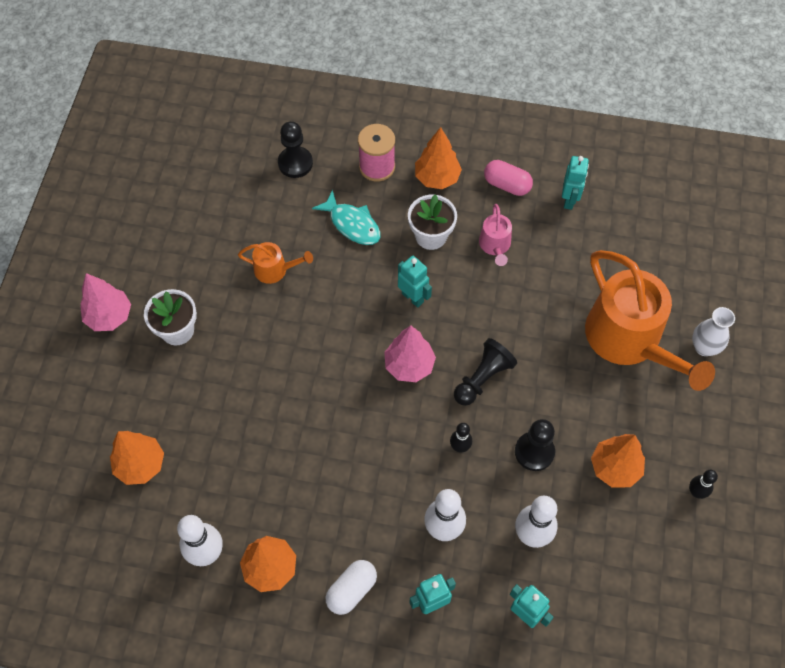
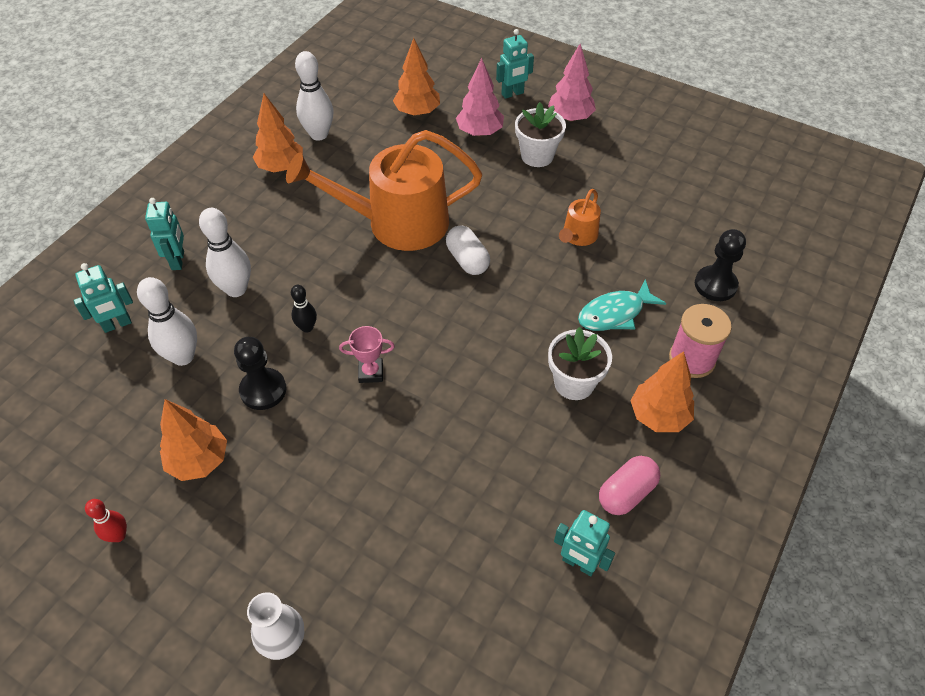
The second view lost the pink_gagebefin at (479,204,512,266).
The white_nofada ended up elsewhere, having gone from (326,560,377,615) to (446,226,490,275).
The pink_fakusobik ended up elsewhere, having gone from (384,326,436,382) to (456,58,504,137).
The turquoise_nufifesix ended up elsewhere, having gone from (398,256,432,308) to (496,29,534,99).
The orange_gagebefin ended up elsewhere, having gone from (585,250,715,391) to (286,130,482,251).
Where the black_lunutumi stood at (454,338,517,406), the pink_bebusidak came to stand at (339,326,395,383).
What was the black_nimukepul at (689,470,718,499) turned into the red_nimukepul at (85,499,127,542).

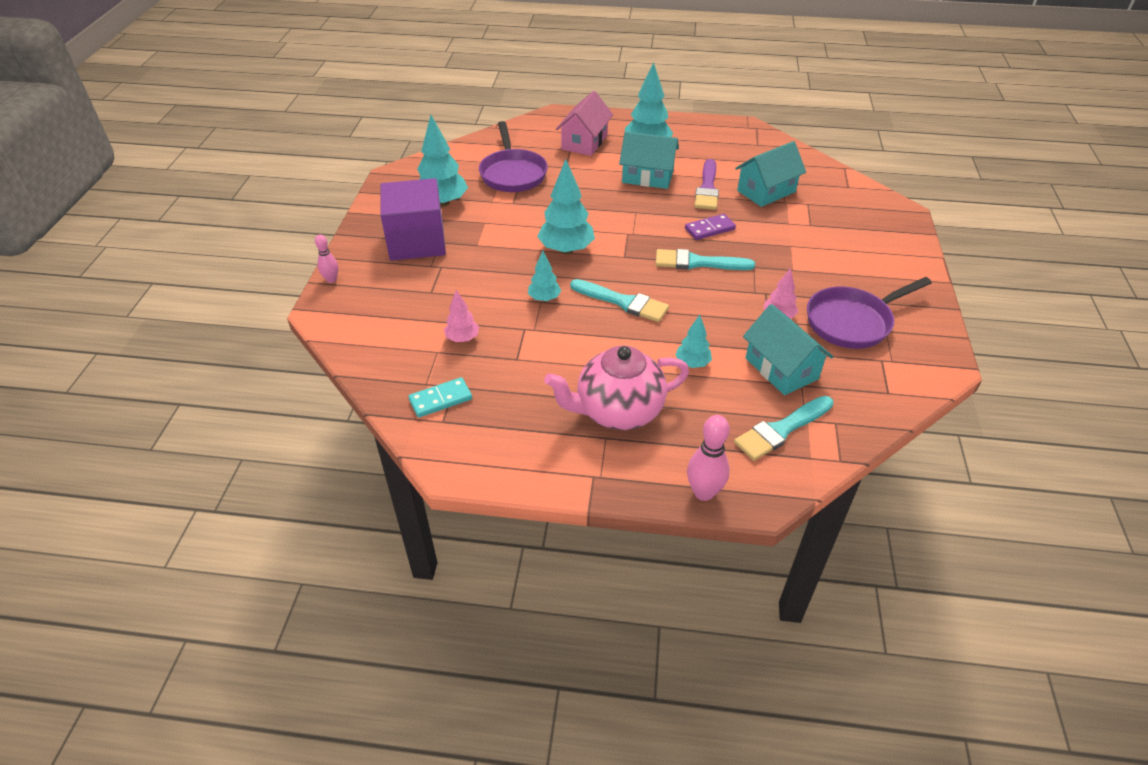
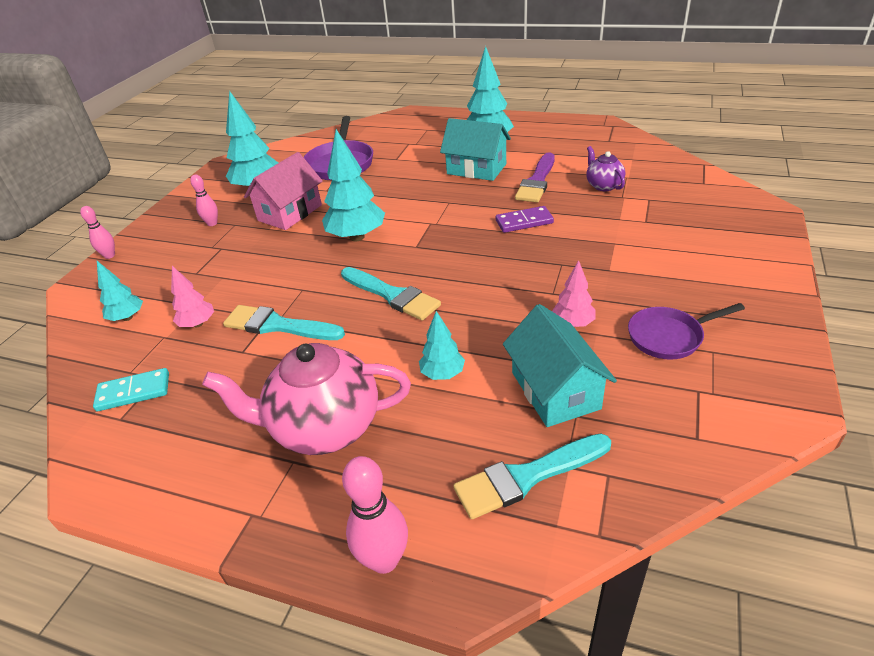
The turquoise_fakusobik ended up elsewhere, having gone from (528,251,561,301) to (97,261,143,321).
The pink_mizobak ended up elsewhere, having gone from (556,91,613,156) to (244,152,323,230).
The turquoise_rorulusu ended up elsewhere, having gone from (656,249,755,270) to (223,305,345,340).
Where the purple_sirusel stood at (380,178,446,261), the pink_nimukepul came to stand at (190,175,218,226).
Where the turquoise_mizobak stood at (735,141,806,207), the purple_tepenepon came to stand at (587,146,625,191).
The size of the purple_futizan at (807,277,932,349) changed by a factor of 0.65.

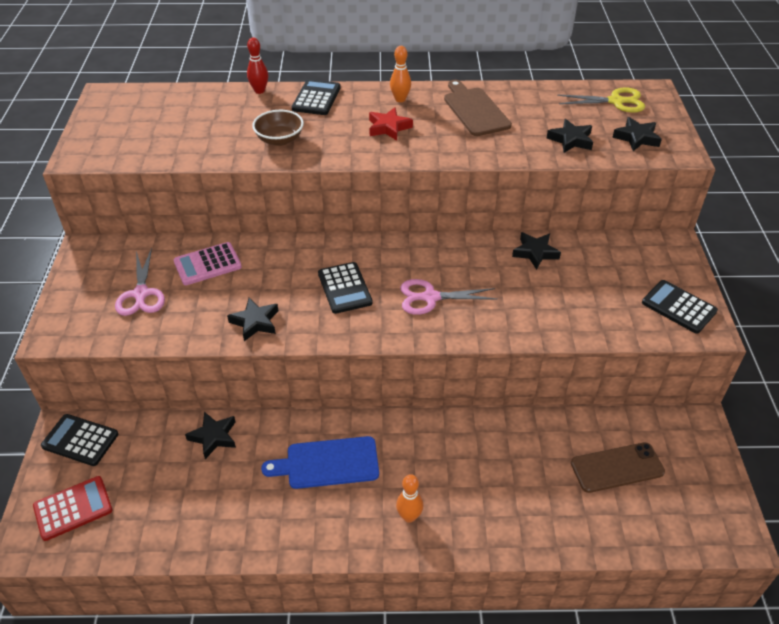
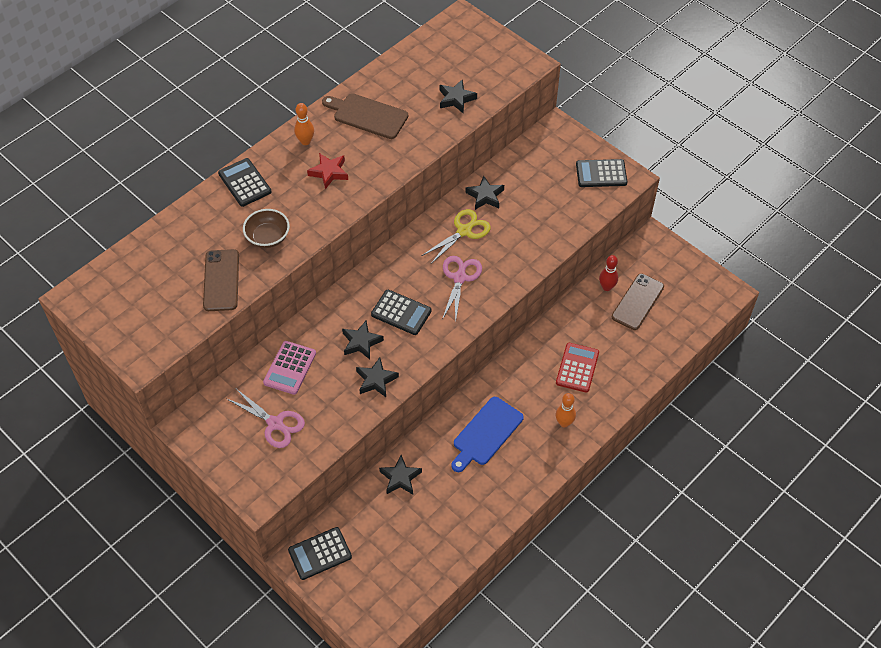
The second view gained the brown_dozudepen at (203,249,239,311).
The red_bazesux ended up elsewhere, having gone from (33,476,112,541) to (556,343,599,393).
The red_nimukepul ended up elsewhere, having gone from (247,37,268,94) to (599,255,618,291).
The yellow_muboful ended up elsewhere, having gone from (557,87,645,113) to (421,209,491,264).
The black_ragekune ended up elsewhere, having gone from (612,117,662,151) to (342,321,384,359).
The pink_muboful at (400,279,498,315) ended up facing another way, 150 degrees clockwise from before.

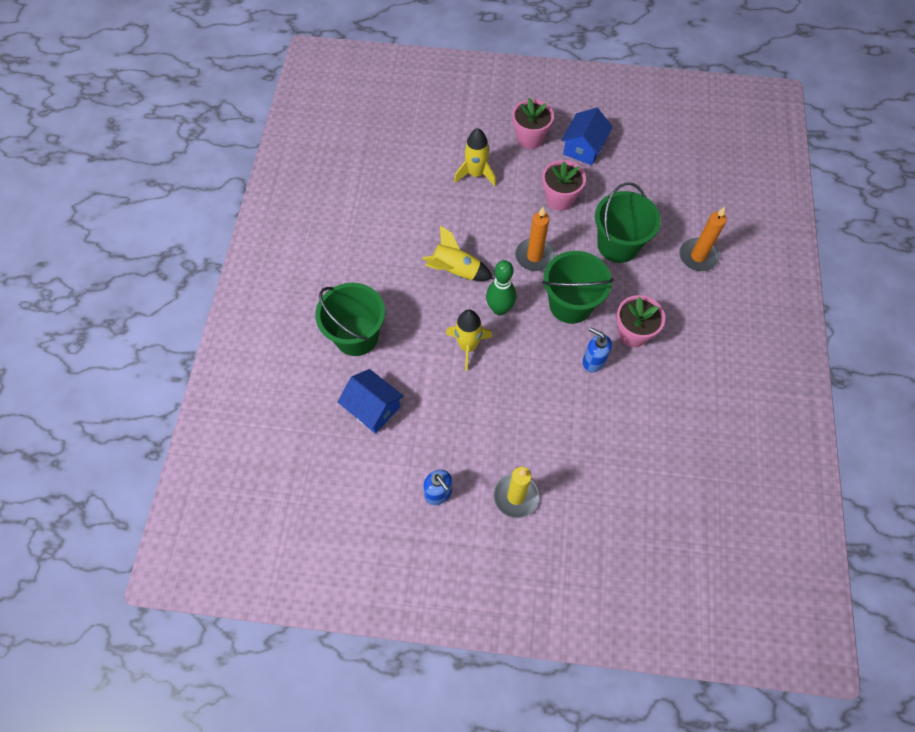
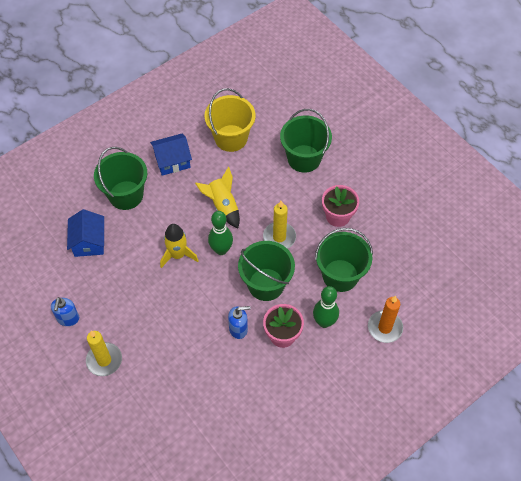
The second view lost the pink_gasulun at (512,98,554,149).
The second view gained the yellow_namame at (204,88,256,152).
The second view gained the green_nimukepul at (313,286,339,328).
The blue_mizobak ended up elsewhere, having gone from (561,107,613,165) to (150,134,192,176).
Where the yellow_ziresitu stood at (454,128,496,186), the green_namame came to stand at (280,109,332,173).
What was the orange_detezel at (515,207,555,271) turned into the yellow_detezel at (263,201,296,249).
The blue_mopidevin at (583,327,612,372) ended up facing another way, 90 degrees clockwise from before.

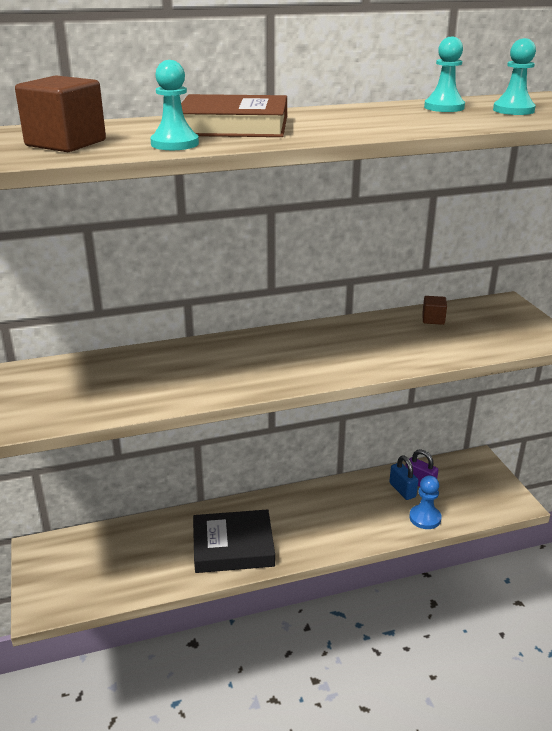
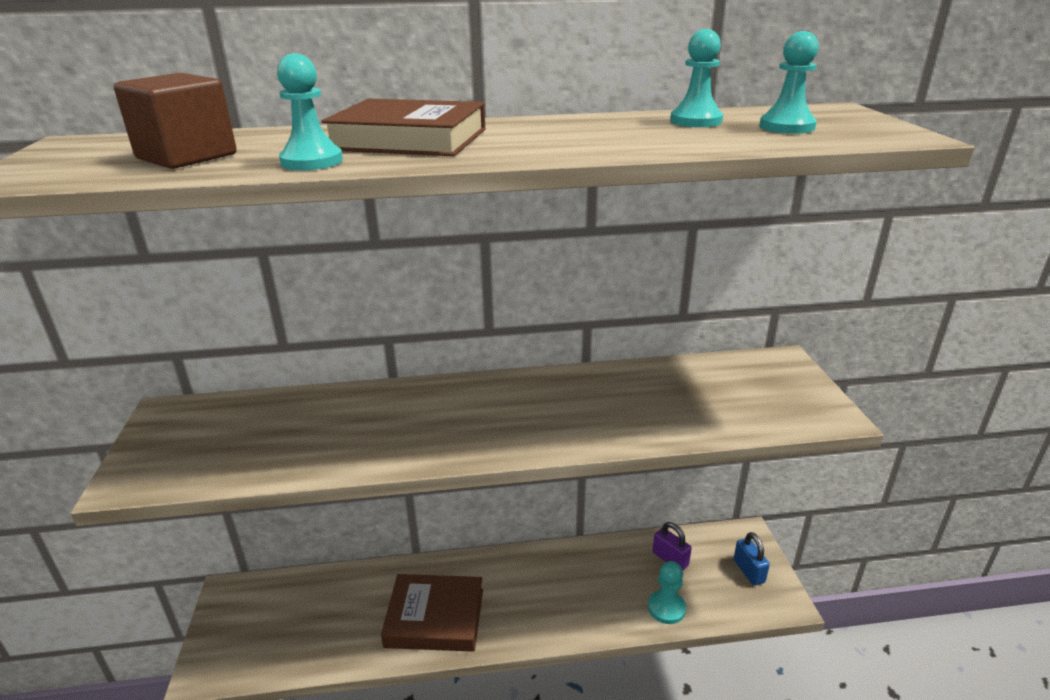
The second view lost the brown_sirusel at (422,296,447,325).
The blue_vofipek ended up elsewhere, having gone from (389,456,418,500) to (734,532,770,586).
What was the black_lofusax at (193,509,275,573) turned into the brown_lofusax at (381,574,483,652).
What was the blue_lunutumi at (409,476,442,529) turned into the turquoise_lunutumi at (648,561,686,624).

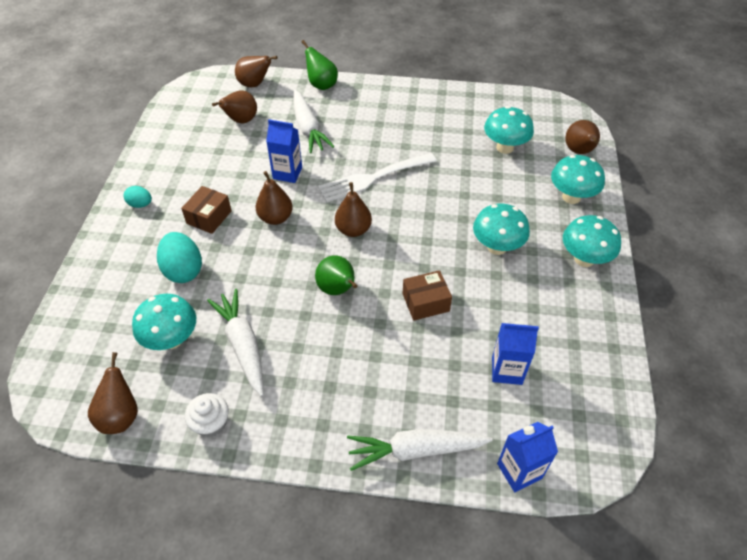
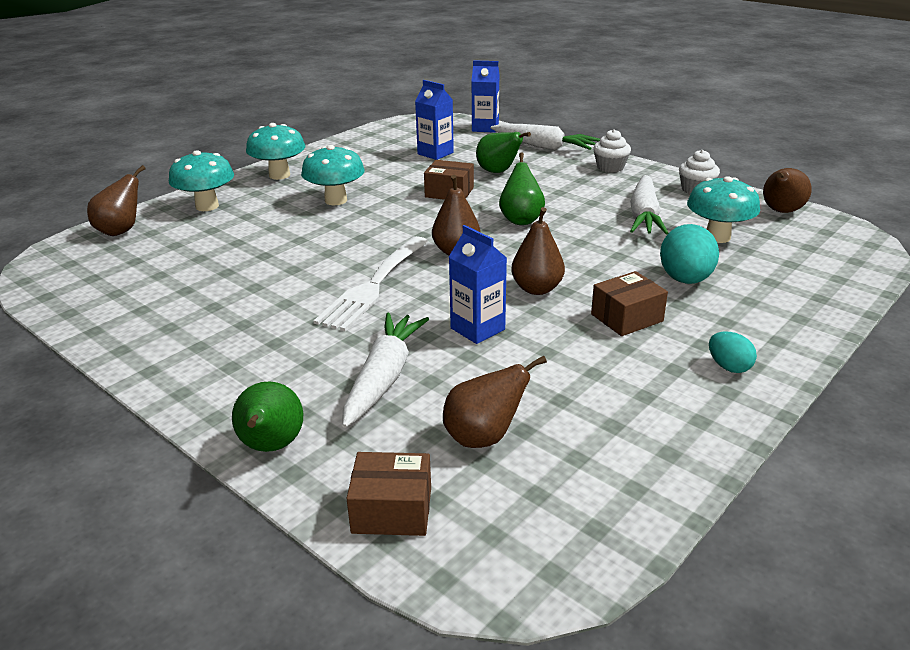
The second view lost the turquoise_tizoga at (484,106,534,154).
The second view gained the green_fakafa at (476,132,531,173).
The second view gained the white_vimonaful at (593,129,631,173).
Where the brown_fakafa stood at (235,56,277,87), the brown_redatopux came to stand at (346,452,431,536).
The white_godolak at (318,153,437,202) ended up facing another way, 105 degrees clockwise from before.

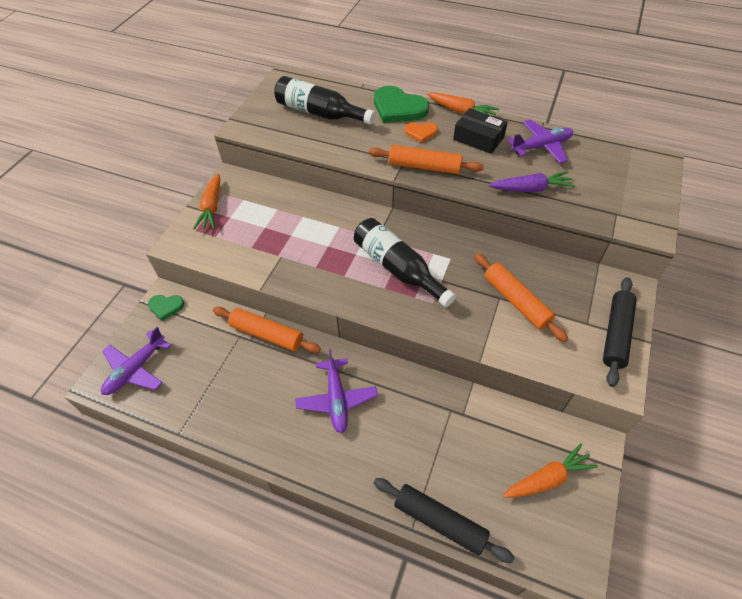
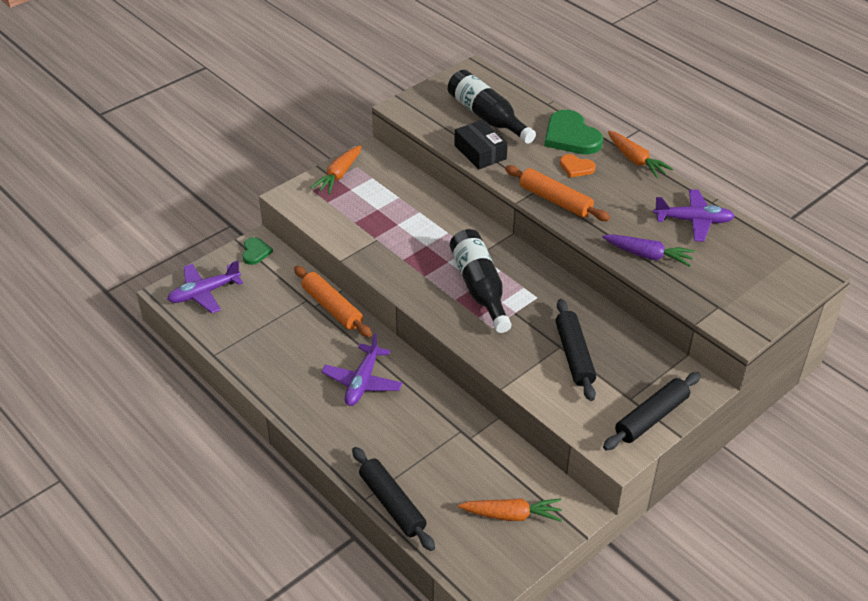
The black_redatopux ended up elsewhere, having gone from (453,108,508,154) to (454,120,508,169).
What was the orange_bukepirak at (474,253,568,342) turned into the black_bukepirak at (555,299,596,401).
The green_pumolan at (148,295,184,321) ended up facing another way, 120 degrees counterclockwise from before.

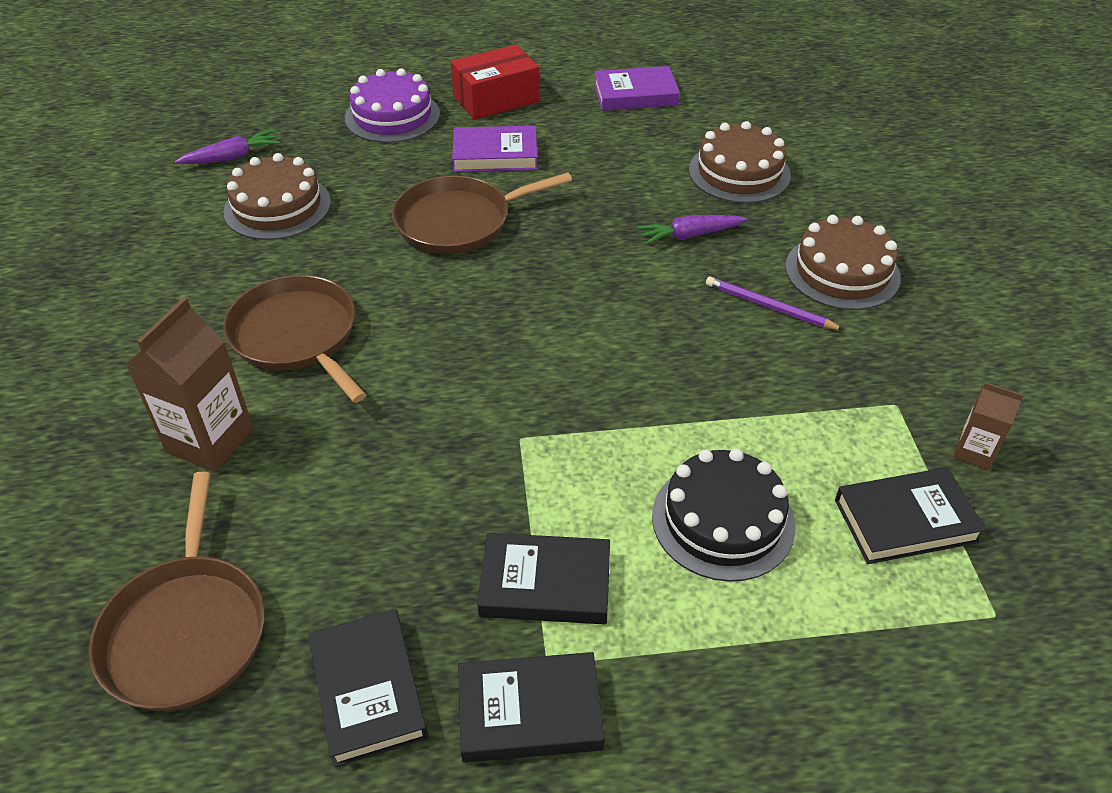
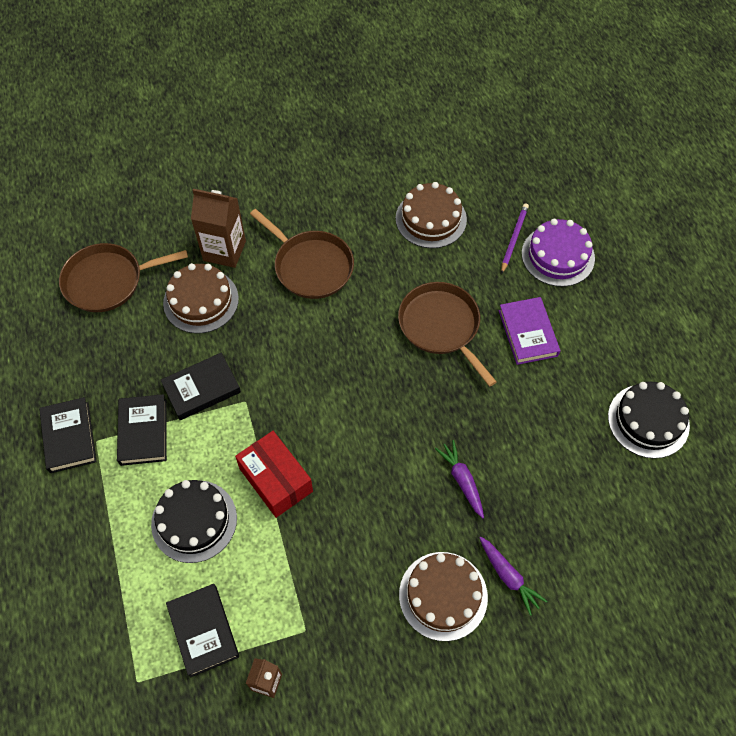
The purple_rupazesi ended up elsewhere, having gone from (175,130,280,164) to (479,536,547,616).
The black_lofusax ended up elsewhere, having gone from (308,609,428,767) to (161,353,241,420).
The red_redatopux ended up elsewhere, having gone from (451,44,539,120) to (235,431,313,518).
The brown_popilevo ended up elsewhere, having gone from (689,121,791,203) to (163,263,239,334).
The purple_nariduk ended up elsewhere, having gone from (706,276,844,330) to (501,203,529,274).
Where the purple_lofusax stood at (594,66,680,111), the black_popilevo came to stand at (608,382,690,459).
The brown_futizan at (223,275,366,403) ended up facing another way, 90 degrees clockwise from before.

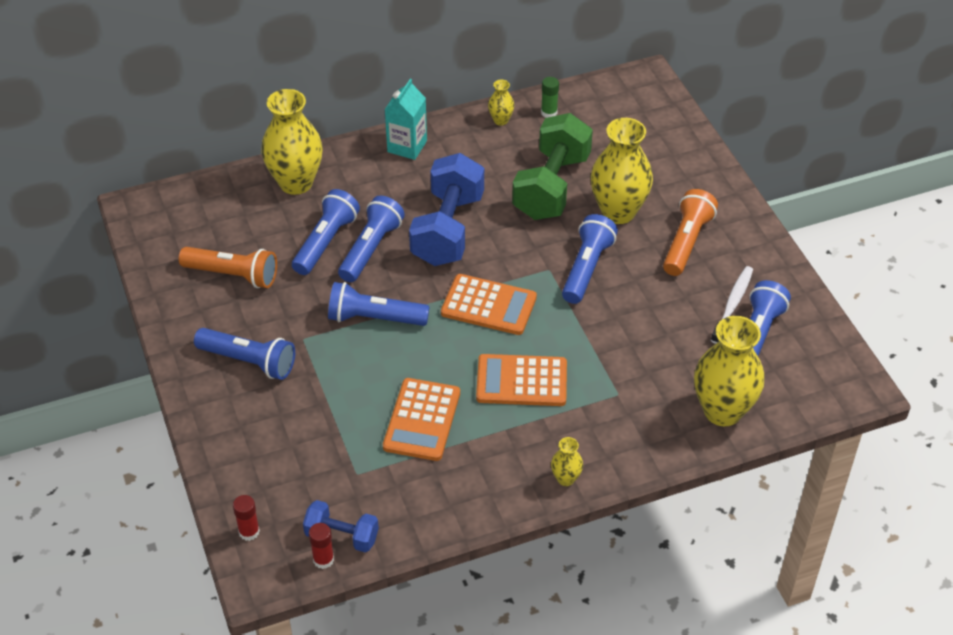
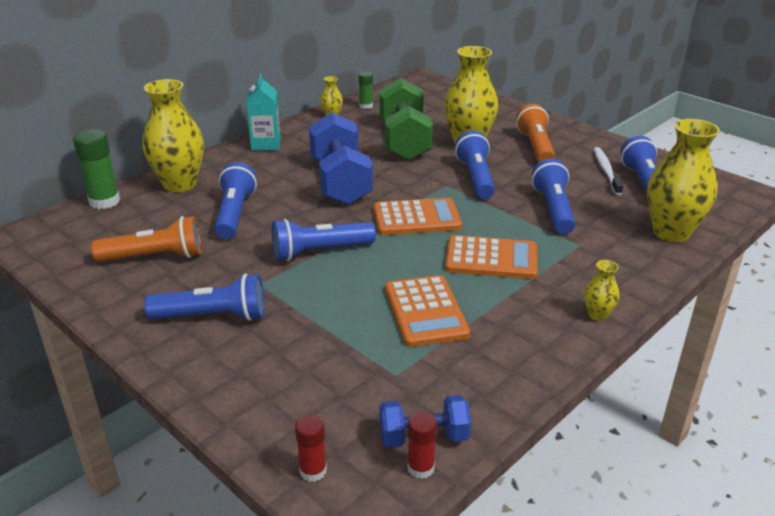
The second view gained the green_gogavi at (73,129,120,209).
The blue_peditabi ended up elsewhere, having gone from (338,196,405,282) to (532,159,576,234).
The orange_bazesux at (476,354,567,406) ended up facing another way, 150 degrees counterclockwise from before.

